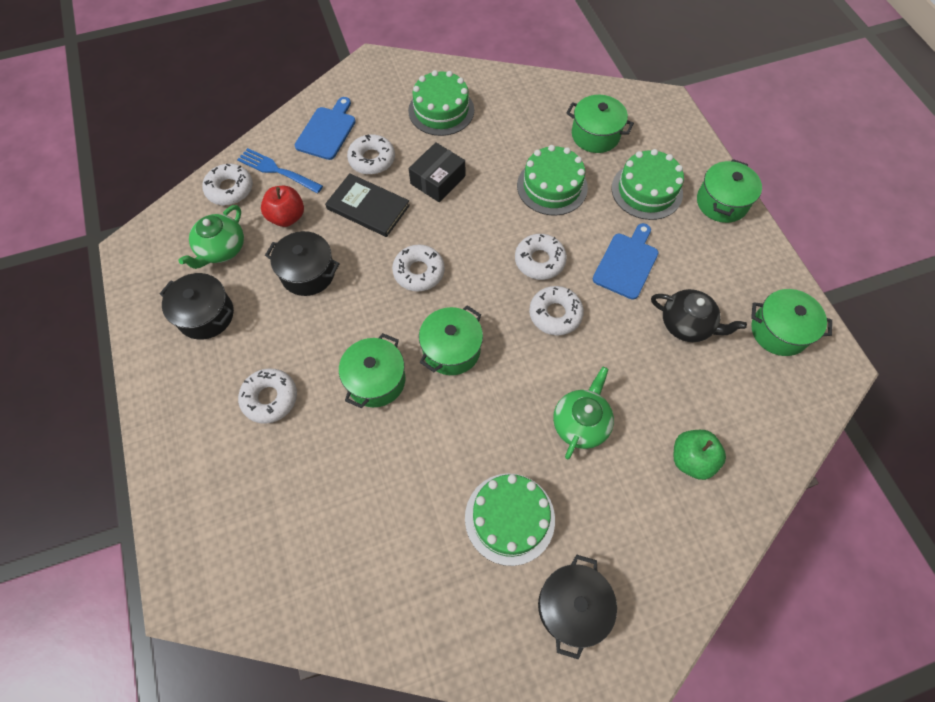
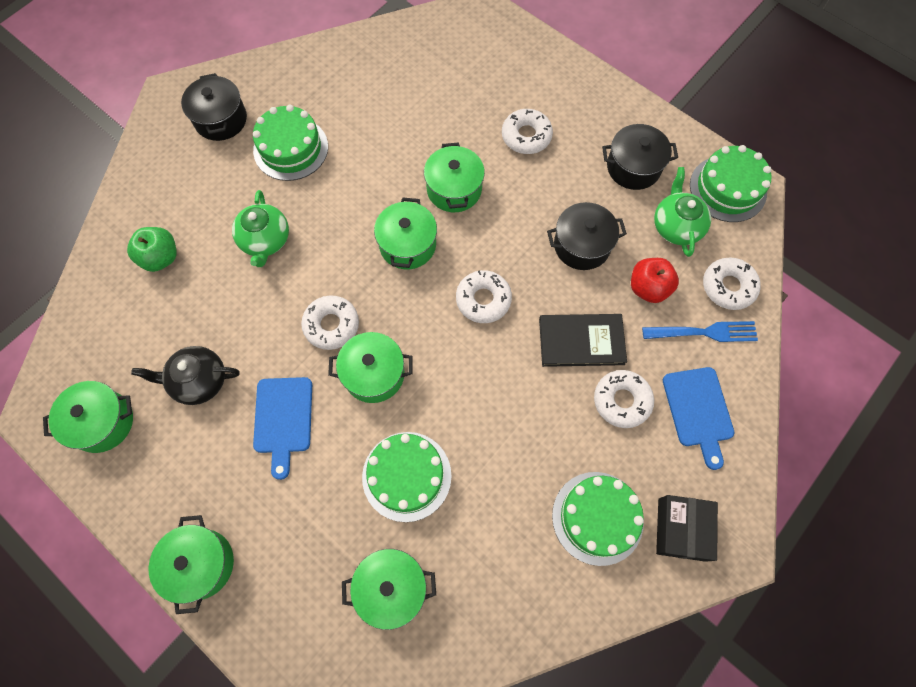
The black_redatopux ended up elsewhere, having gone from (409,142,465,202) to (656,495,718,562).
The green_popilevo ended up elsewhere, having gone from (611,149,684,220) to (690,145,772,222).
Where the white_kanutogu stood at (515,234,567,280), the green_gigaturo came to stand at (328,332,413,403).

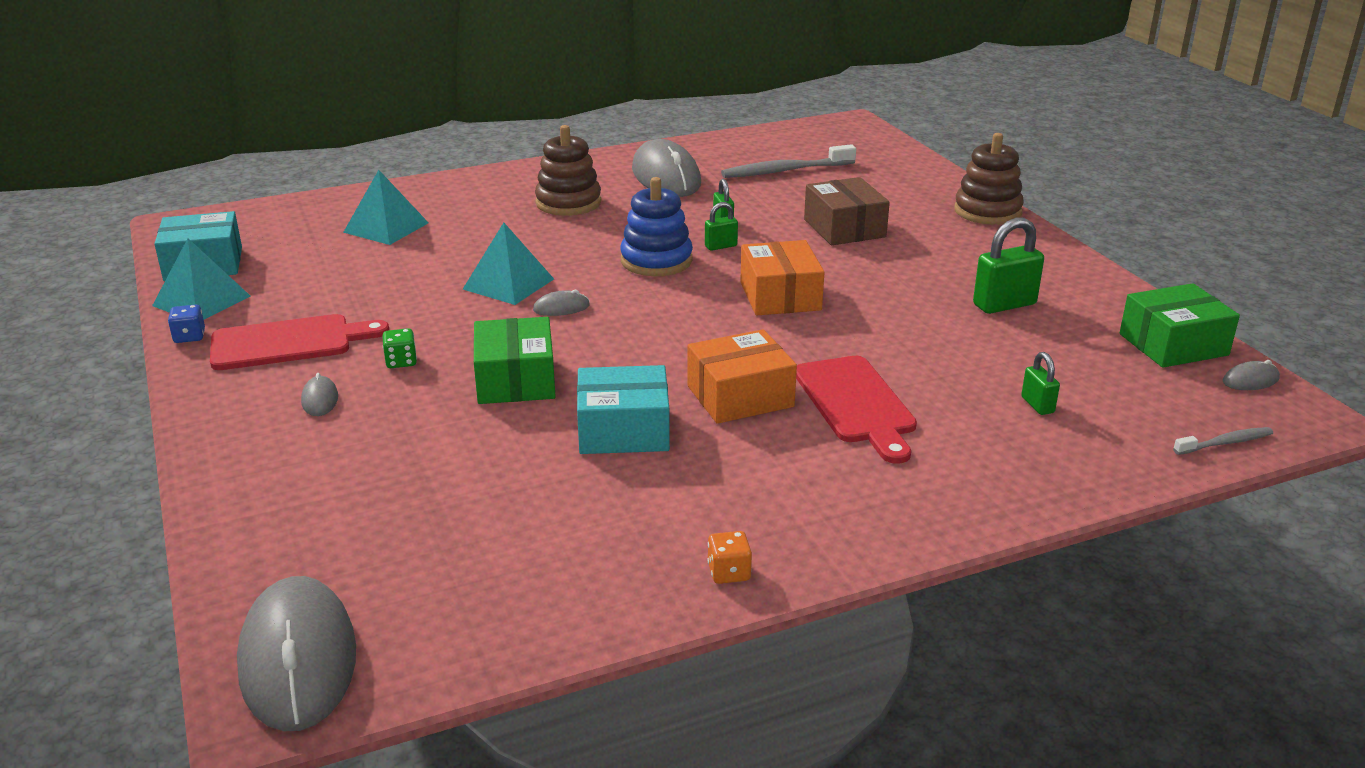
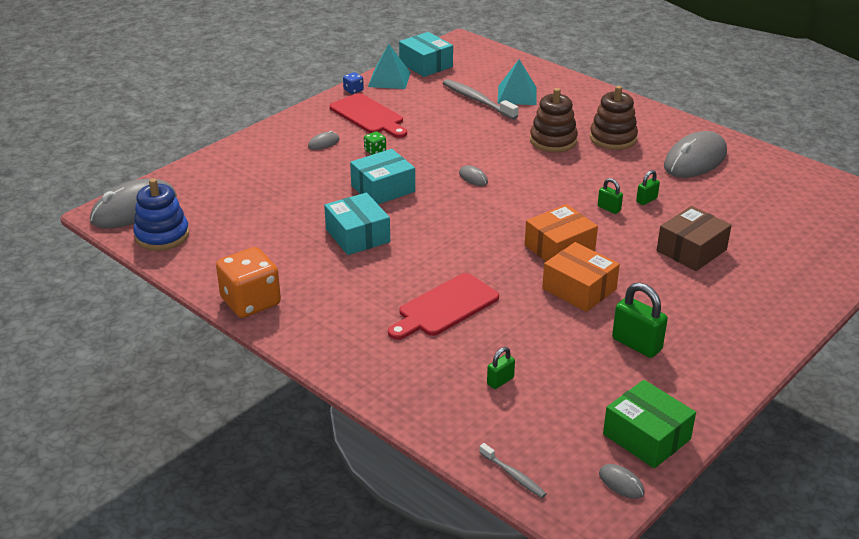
The second view lost the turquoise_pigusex at (463,223,554,305).
The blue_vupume ended up elsewhere, having gone from (620,177,693,276) to (133,178,189,251).
The orange_redatopux ended up elsewhere, having gone from (687,329,797,424) to (542,242,620,312).
The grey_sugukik ended up elsewhere, having gone from (721,144,856,178) to (443,79,519,120).
The brown_vupume ended up elsewhere, having gone from (954,133,1024,225) to (530,88,578,152).
What was the green_redatopux at (474,317,556,404) turned into the turquoise_redatopux at (350,149,415,204).
The size of the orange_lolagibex at (707,531,752,584) changed by a factor of 2.31.

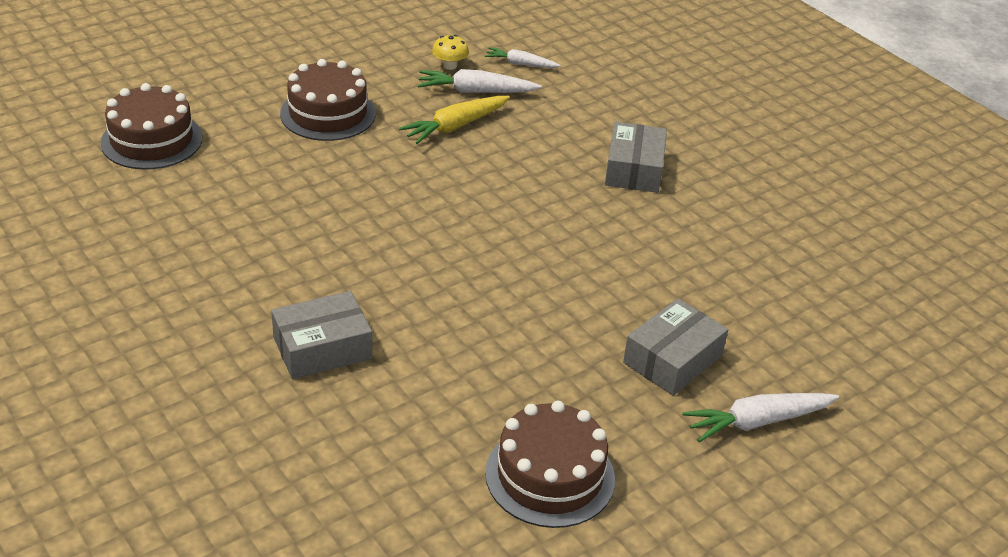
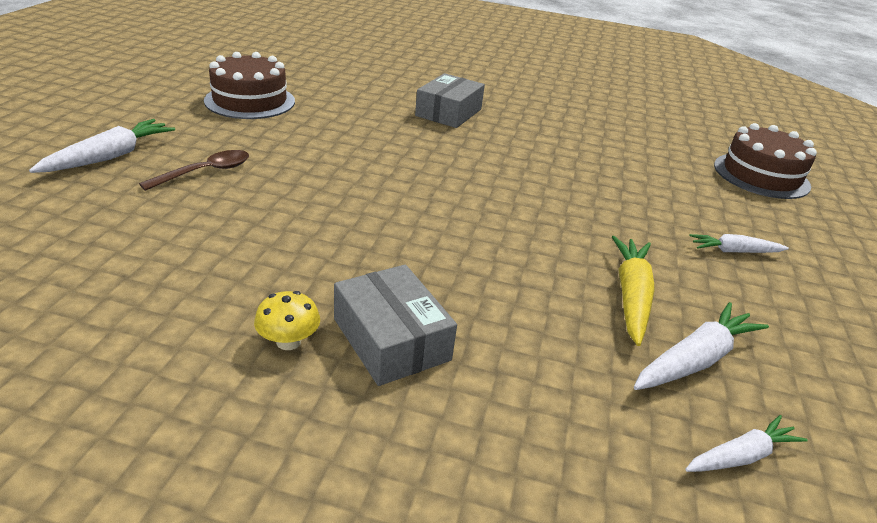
The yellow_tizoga ended up elsewhere, having gone from (432,35,469,70) to (254,291,320,350).
Where the brown_popilevo stood at (280,59,376,141), the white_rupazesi came to stand at (689,234,789,253).
Where the grey_redatopux stood at (623,298,728,396), the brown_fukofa came to stand at (139,150,249,191).

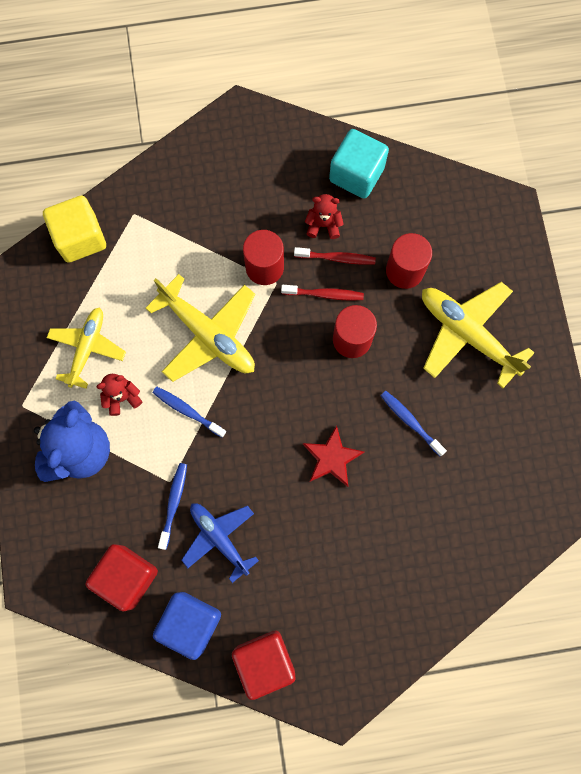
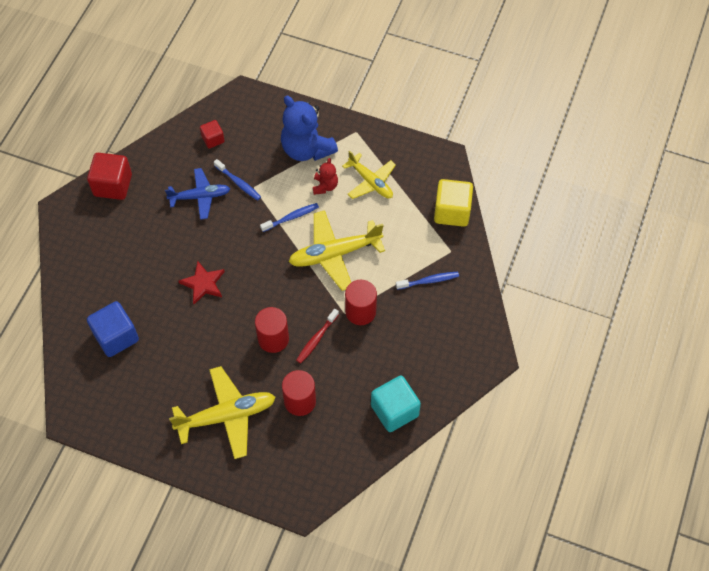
The second view lost the red_sugukik at (294,247,376,265).
The second view lost the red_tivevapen at (305,194,344,239).
The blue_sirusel ended up elsewhere, having gone from (153,592,221,660) to (87,301,139,357).
The blue_sugukik ended up elsewhere, having gone from (381,391,447,456) to (396,272,459,290).
The size of the red_sirusel at (85,544,158,612) changed by a factor of 0.56.

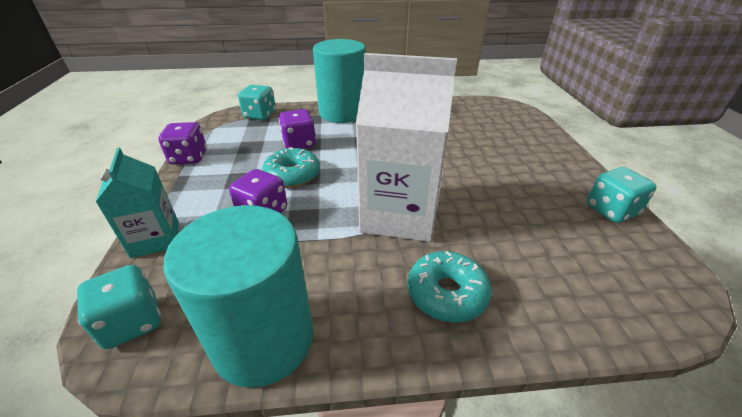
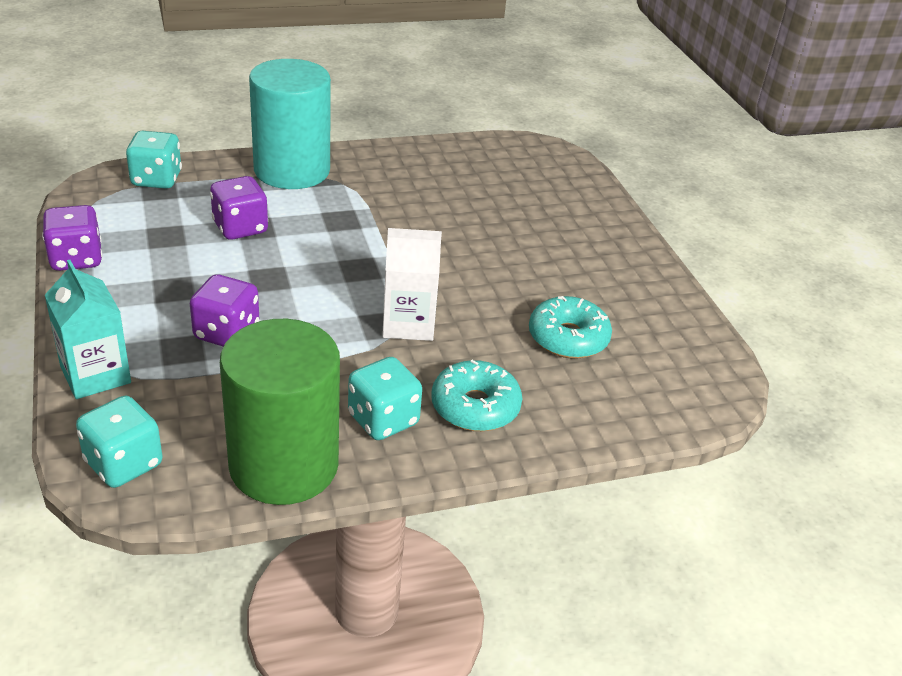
The turquoise_kanutogu ended up elsewhere, having gone from (262,147,320,188) to (529,296,612,359).
The turquoise_lolagibex ended up elsewhere, having gone from (587,167,656,223) to (348,357,422,440).
What was the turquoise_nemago at (163,205,313,388) turned into the green_nemago at (220,319,340,505).
The size of the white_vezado at (356,53,457,242) changed by a factor of 0.56.

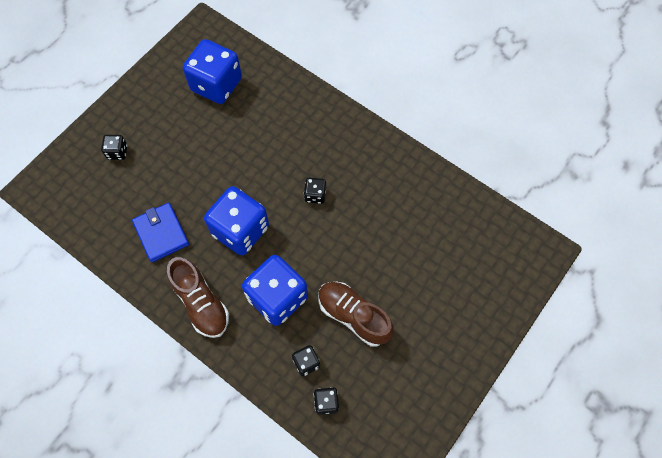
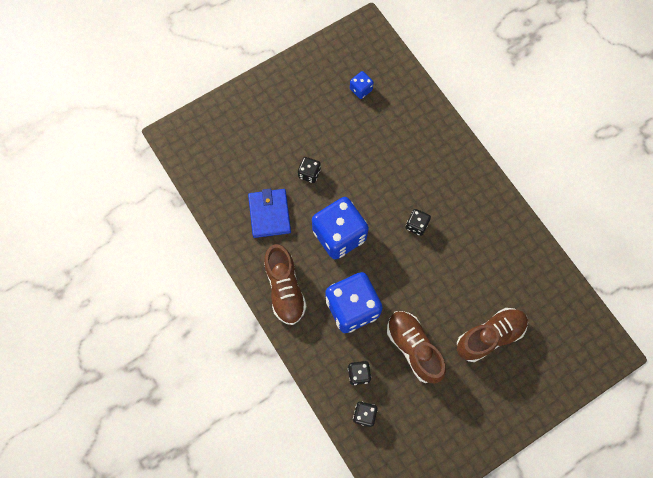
The second view gained the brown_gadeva at (457,308,528,362).
The black_lolagibex ended up elsewhere, having gone from (101,135,127,160) to (298,157,321,183).
The size of the blue_lolagibex at (183,39,242,104) changed by a factor of 0.45.

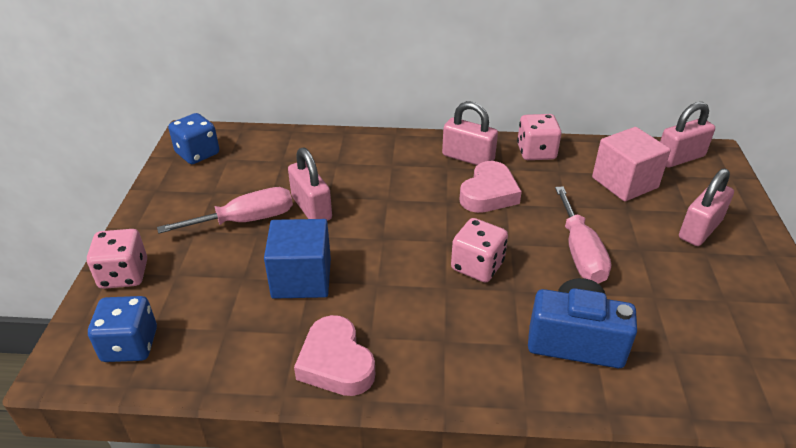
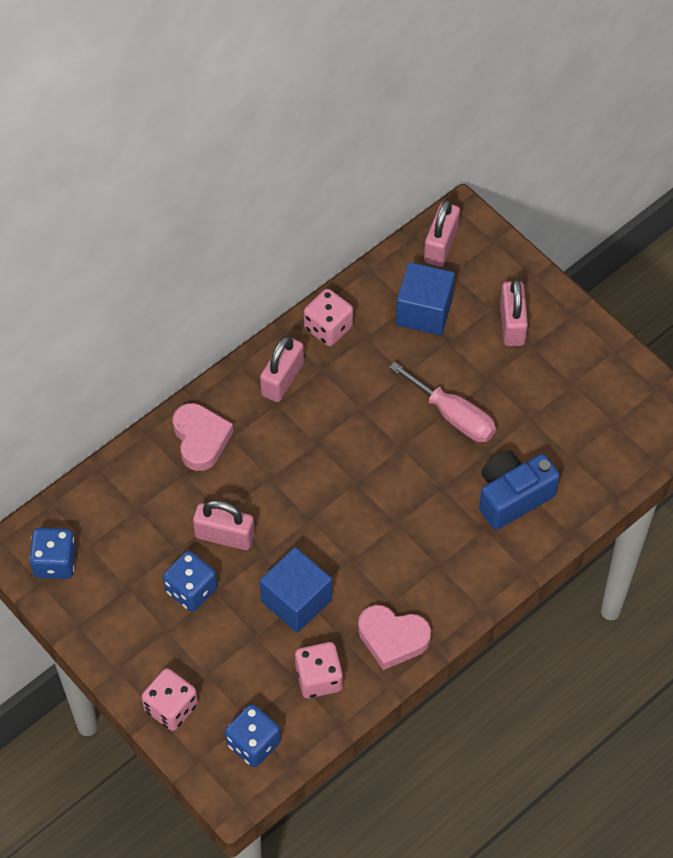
The pink_lolagibex ended up elsewhere, having gone from (451,218,508,283) to (295,642,343,698).
The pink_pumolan ended up elsewhere, having gone from (459,161,522,213) to (173,403,234,471).
Where the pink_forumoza stood at (157,187,293,234), the blue_lolagibex came to stand at (163,551,217,612).
What was the pink_sirusel at (592,127,671,202) turned into the blue_sirusel at (396,262,455,335).
The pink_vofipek at (442,101,498,165) ended up facing another way, 45 degrees counterclockwise from before.

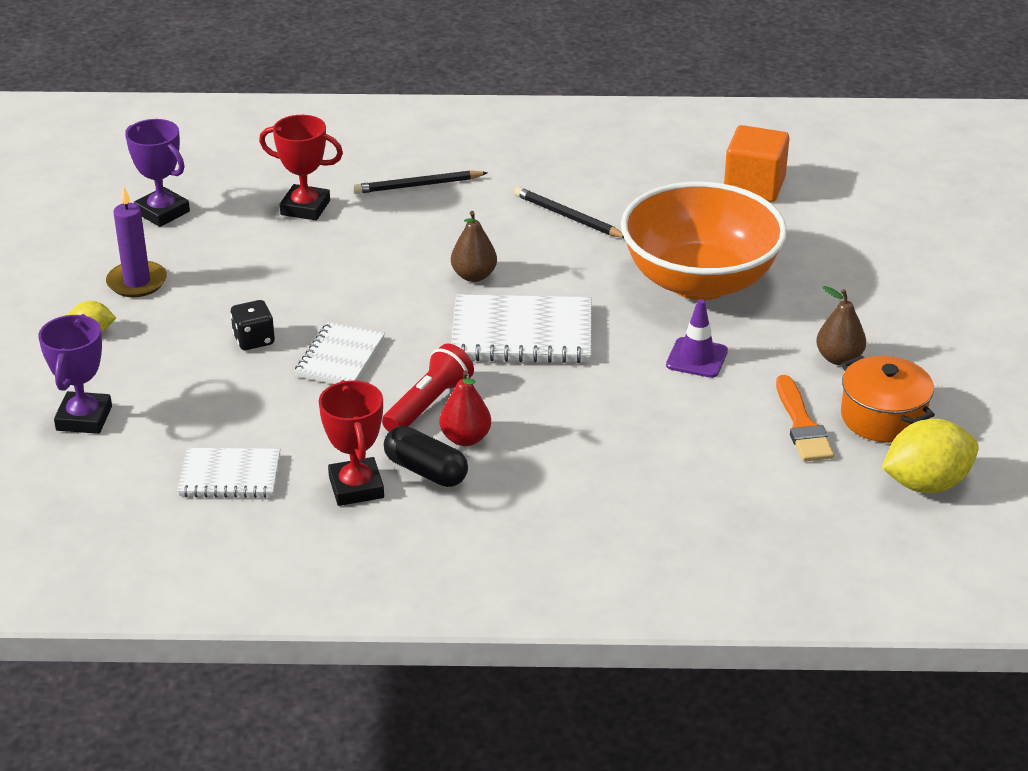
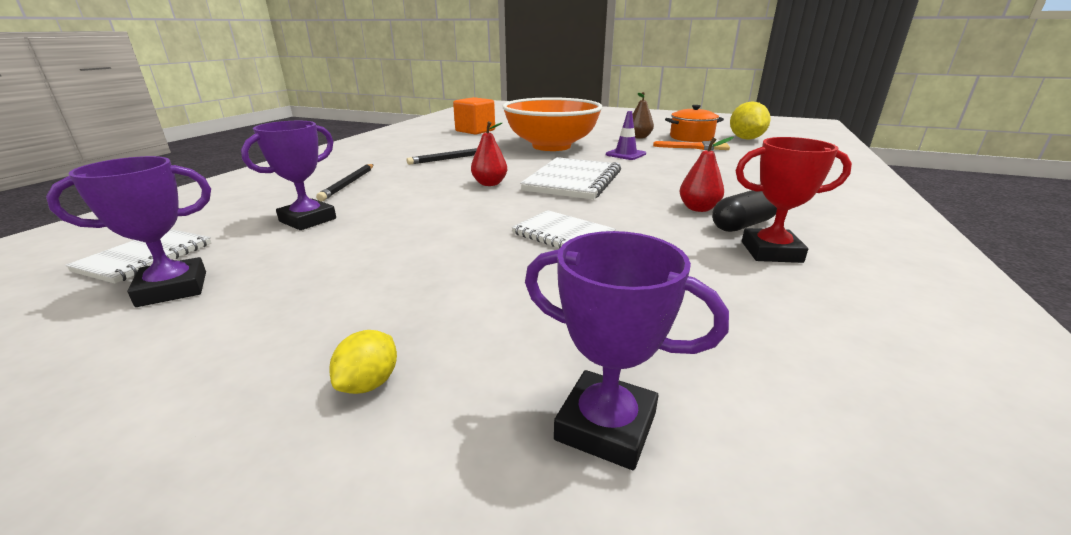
The second view lost the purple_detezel at (106,186,167,297).
The second view lost the black_lolagibex at (230,300,275,350).
The second view lost the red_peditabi at (382,344,474,432).
The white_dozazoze ended up elsewhere, having gone from (177,448,281,498) to (65,229,211,283).
What was the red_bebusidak at (259,115,343,221) turned into the purple_bebusidak at (241,121,336,230).
What was the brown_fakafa at (451,211,497,282) turned into the red_fakafa at (471,121,507,186).

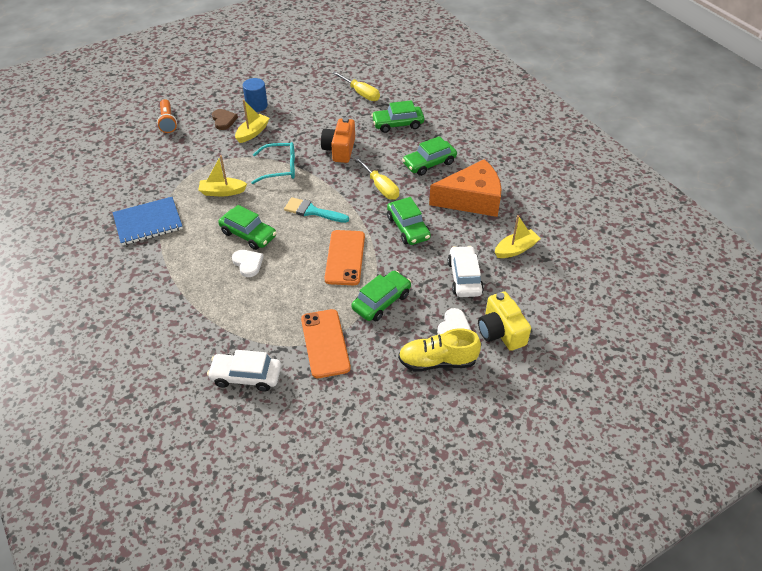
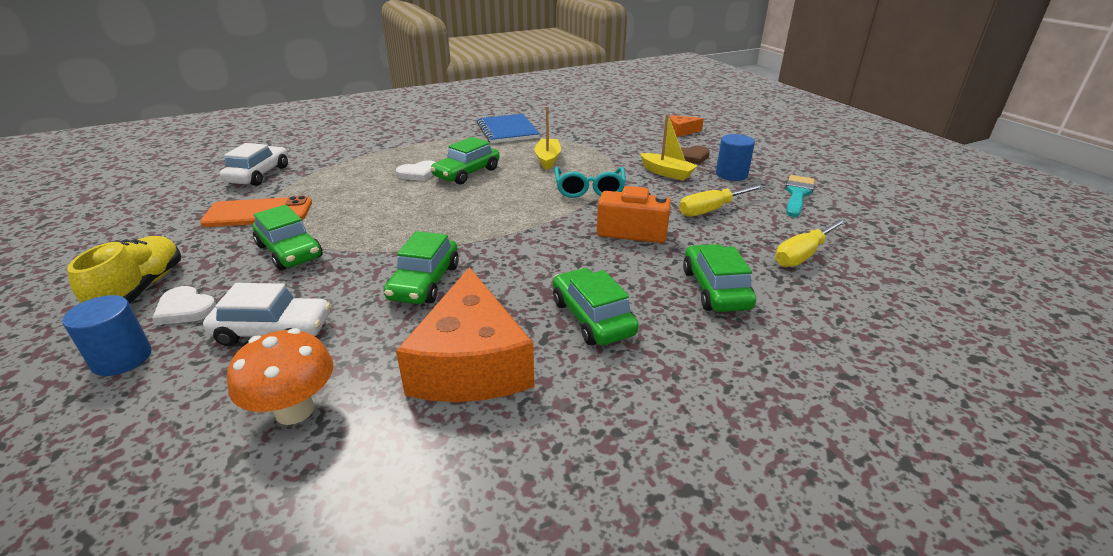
The second view lost the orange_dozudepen at (324,230,365,285).
The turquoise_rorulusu ended up elsewhere, having gone from (284,197,349,223) to (786,175,815,217).
The yellow_forumoza ended up elsewhere, having gone from (354,156,399,200) to (679,184,764,217).
Where the orange_peditabi stood at (157,99,177,133), the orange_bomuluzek came to stand at (670,115,704,137).
Where the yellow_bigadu stood at (478,291,531,351), the blue_nemago came to stand at (62,295,152,376).
Where the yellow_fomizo stood at (495,215,541,258), the orange_tizoga came to stand at (227,328,334,425).
The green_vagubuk at (387,197,431,245) ended up facing another way, 60 degrees counterclockwise from before.

